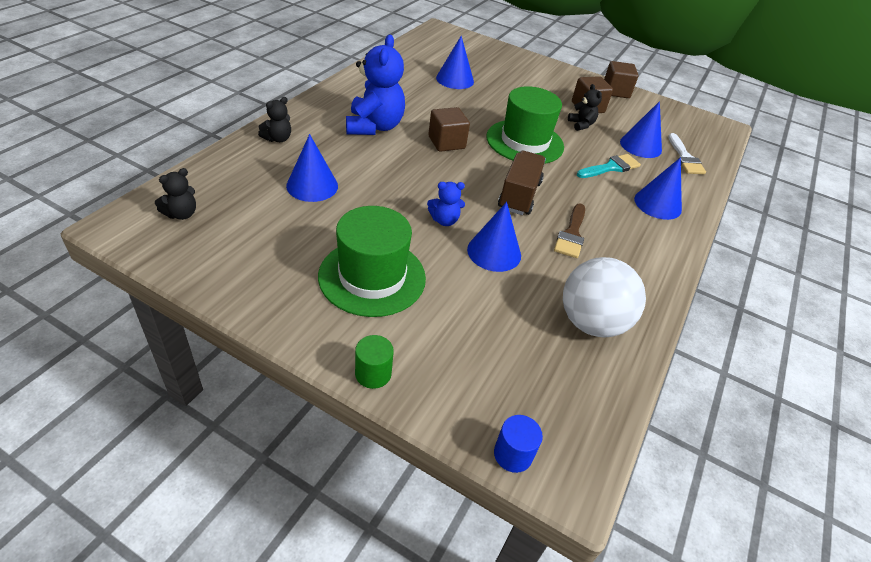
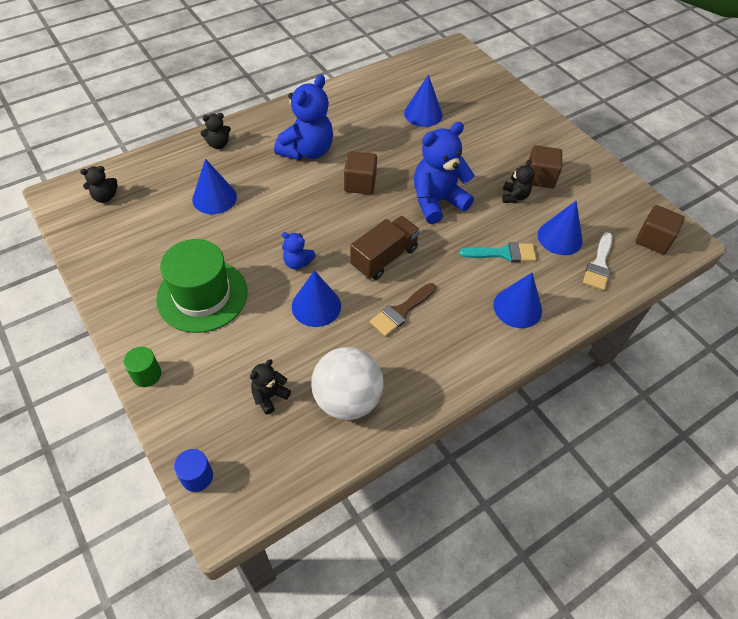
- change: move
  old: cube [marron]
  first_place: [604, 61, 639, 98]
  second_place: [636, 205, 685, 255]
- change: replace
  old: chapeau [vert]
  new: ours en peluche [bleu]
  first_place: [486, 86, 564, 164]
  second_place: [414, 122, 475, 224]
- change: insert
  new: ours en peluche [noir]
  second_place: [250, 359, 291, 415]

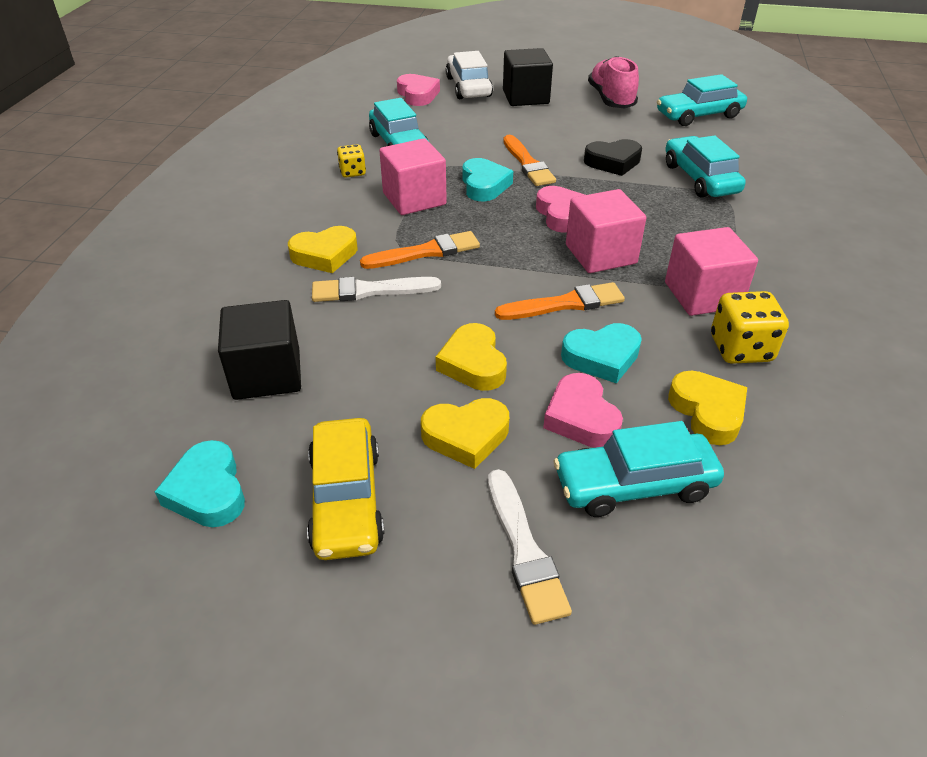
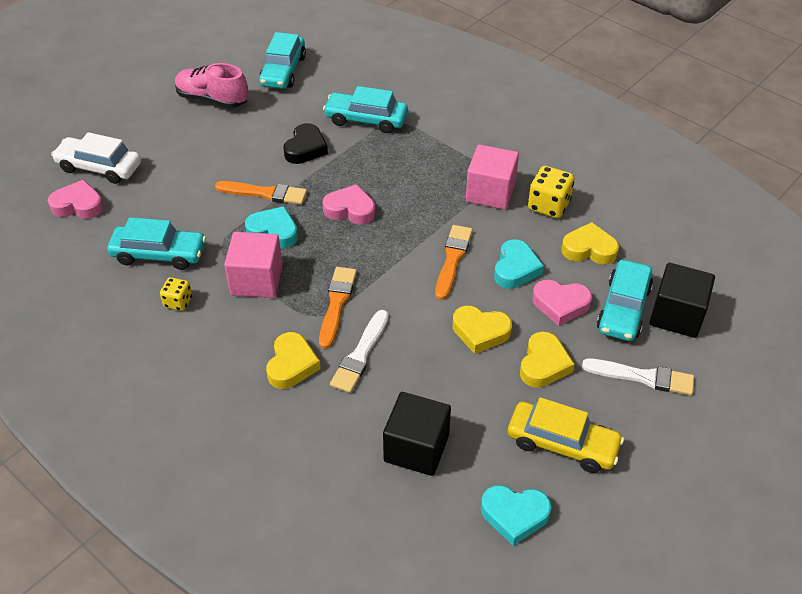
- change: move
  old: cube [noir]
  first_place: [503, 48, 553, 106]
  second_place: [650, 263, 715, 338]
- change: delete
  old: cube [rose]
  first_place: [566, 189, 646, 273]

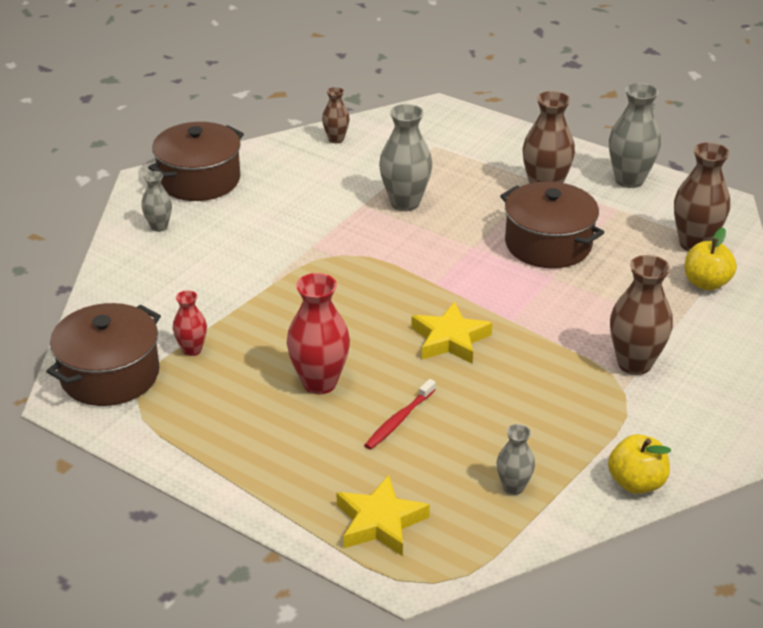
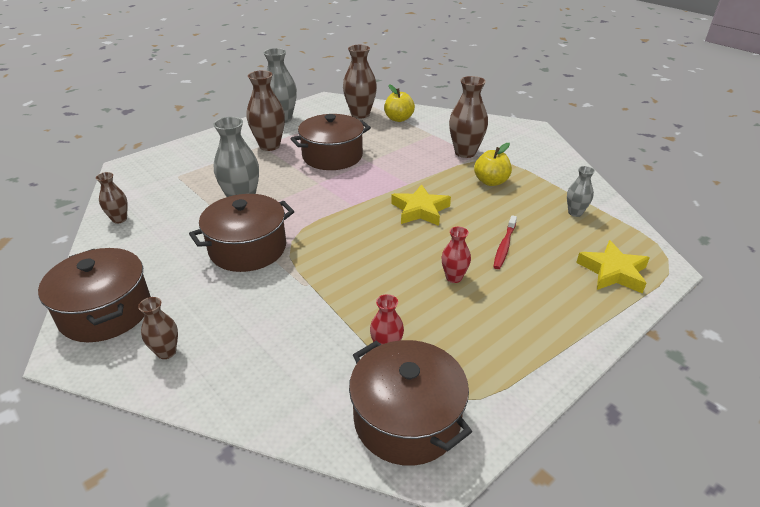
- change: recolor
  old: vase [gris]
  new: vase [marron]
  first_place: [141, 171, 172, 232]
  second_place: [138, 297, 178, 359]
- change: resize
  old: vase [rouge]
  first_place: [287, 273, 350, 394]
  second_place: [442, 226, 471, 283]
  factor: 0.56
- change: rotate
  old: brosse à dents [rouge]
  first_place: [364, 379, 436, 450]
  second_place: [493, 215, 517, 269]
  degrees: 60
- change: move
  old: pomme [jaune]
  first_place: [608, 434, 671, 494]
  second_place: [474, 143, 512, 186]
- change: insert
  new: marmite [marron]
  second_place: [189, 194, 294, 272]

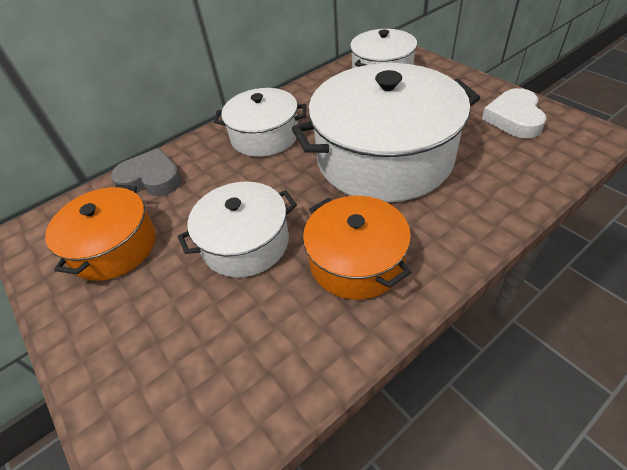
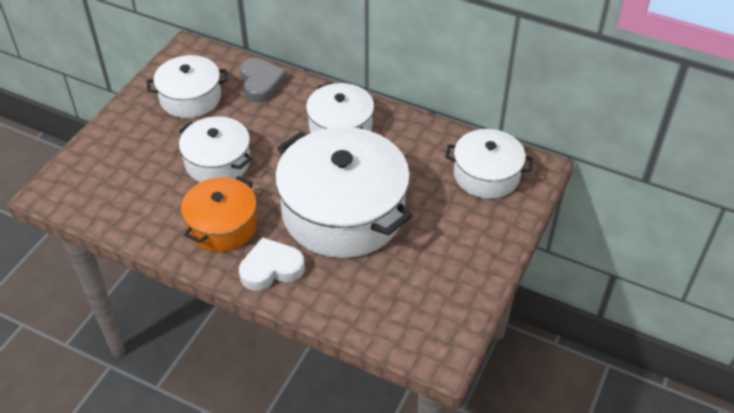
- change: move
  old: cœur [blanc]
  first_place: [482, 88, 546, 138]
  second_place: [239, 237, 305, 291]
- change: recolor
  old: marmite [orange]
  new: marmite [blanc]
  first_place: [45, 185, 156, 281]
  second_place: [147, 55, 228, 118]

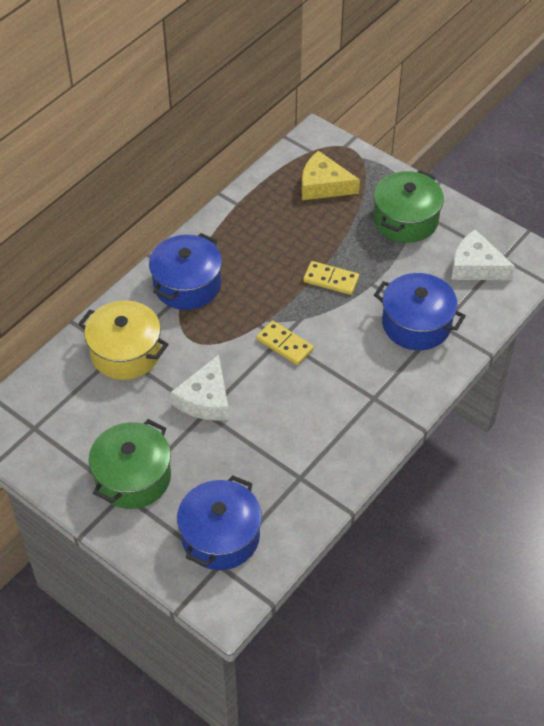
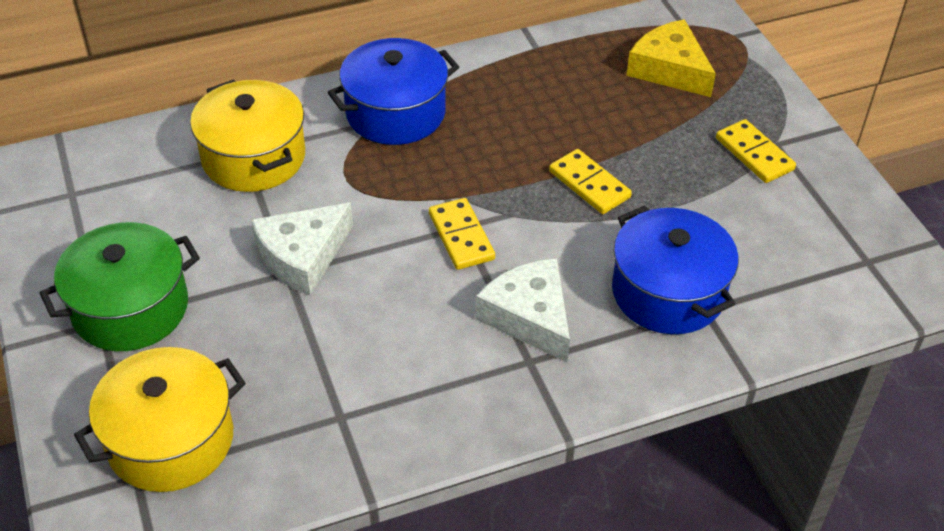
- change: replace
  old: marmite [vert]
  new: domino [jaune]
  first_place: [374, 170, 444, 243]
  second_place: [716, 119, 796, 183]
- change: move
  old: fromage [blanc]
  first_place: [451, 229, 515, 280]
  second_place: [475, 258, 570, 362]
- change: recolor
  old: marmite [bleu]
  new: marmite [jaune]
  first_place: [177, 475, 262, 570]
  second_place: [74, 347, 246, 492]

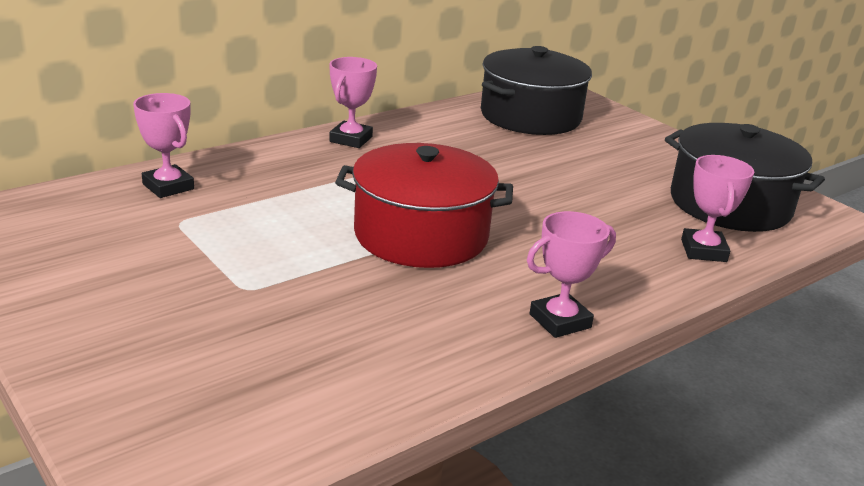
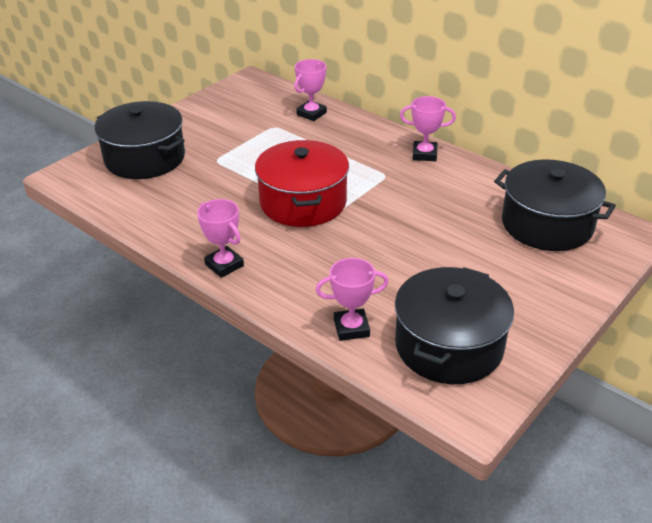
- change: insert
  new: marmite [noir]
  second_place: [94, 101, 185, 179]

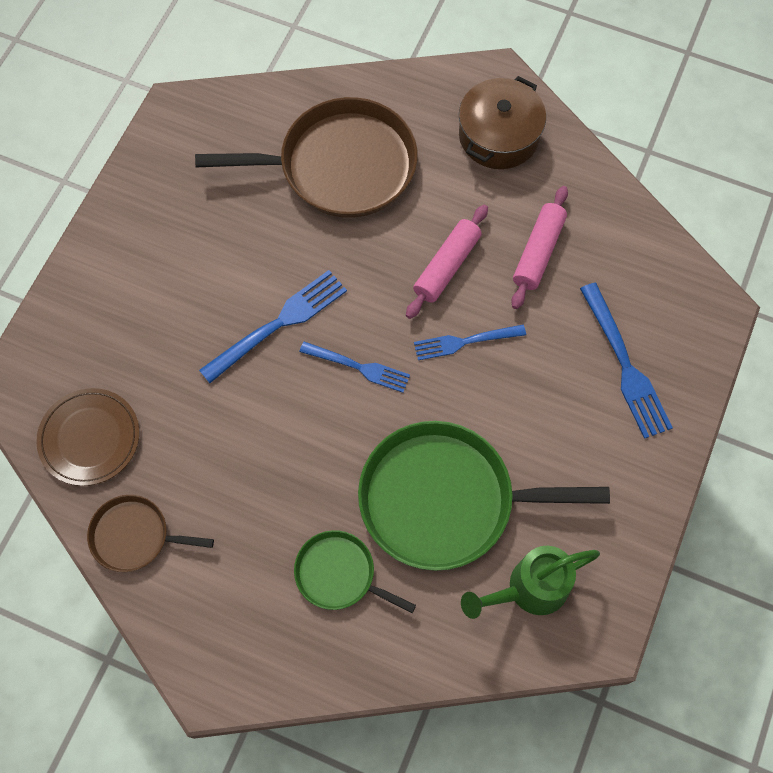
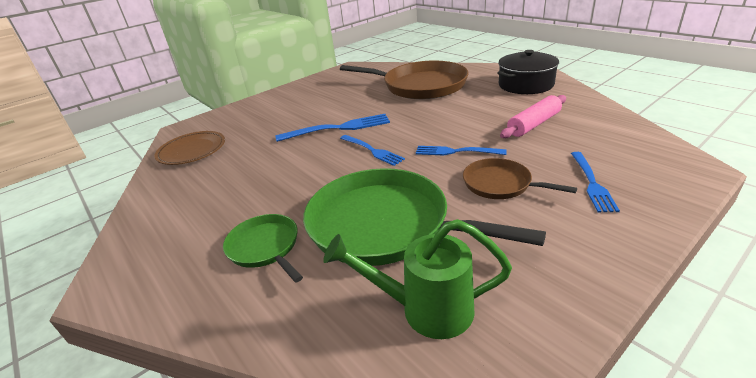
- change: recolor
  old: marmite [marron]
  new: marmite [noir]
  first_place: [459, 76, 546, 169]
  second_place: [497, 50, 559, 94]
- change: delete
  old: rouleau à pâtisserie [rose]
  first_place: [406, 205, 488, 319]
- change: resize
  old: fourchette [bleu]
  first_place: [580, 283, 673, 439]
  second_place: [571, 152, 620, 212]
  factor: 0.66
- change: move
  old: poêle [marron]
  first_place: [87, 495, 214, 572]
  second_place: [463, 158, 577, 199]

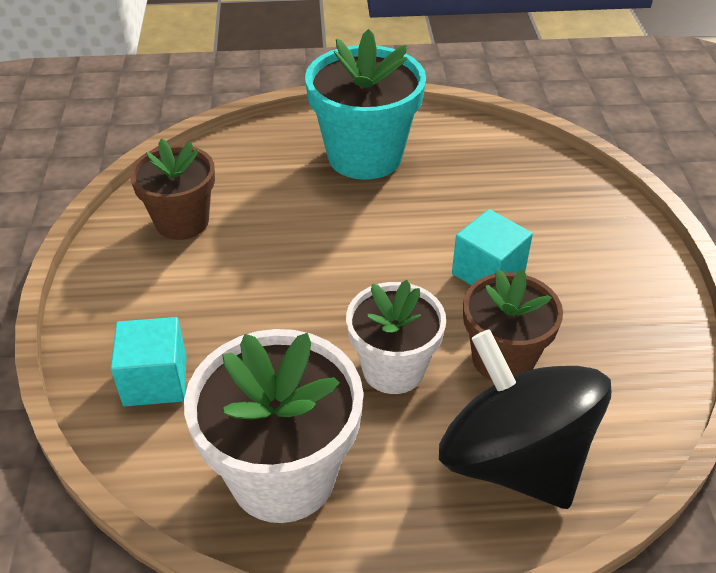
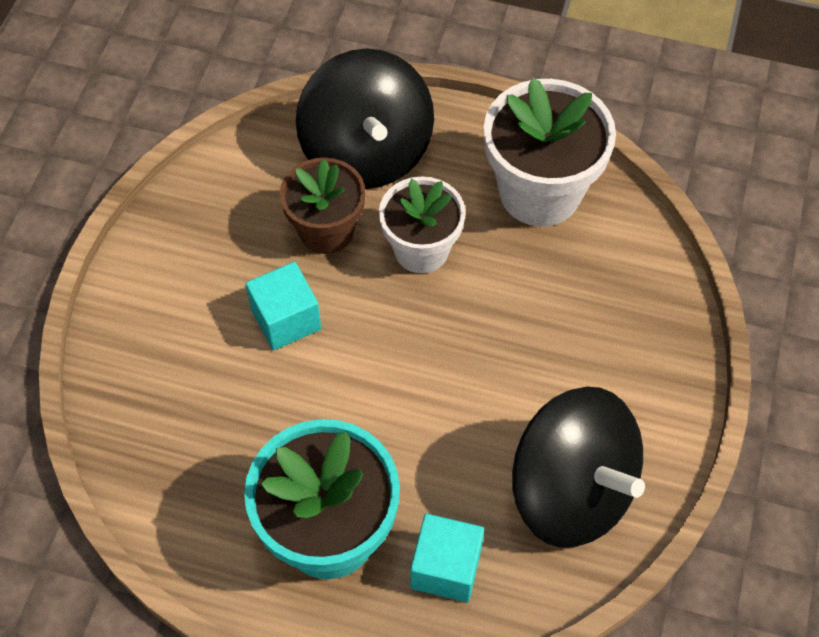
- change: replace
  old: pot de fleurs [marron]
  new: toupie [noir]
  first_place: [130, 139, 215, 240]
  second_place: [512, 387, 645, 548]
- change: move
  old: cube [turquoise]
  first_place: [111, 317, 187, 406]
  second_place: [410, 514, 484, 602]

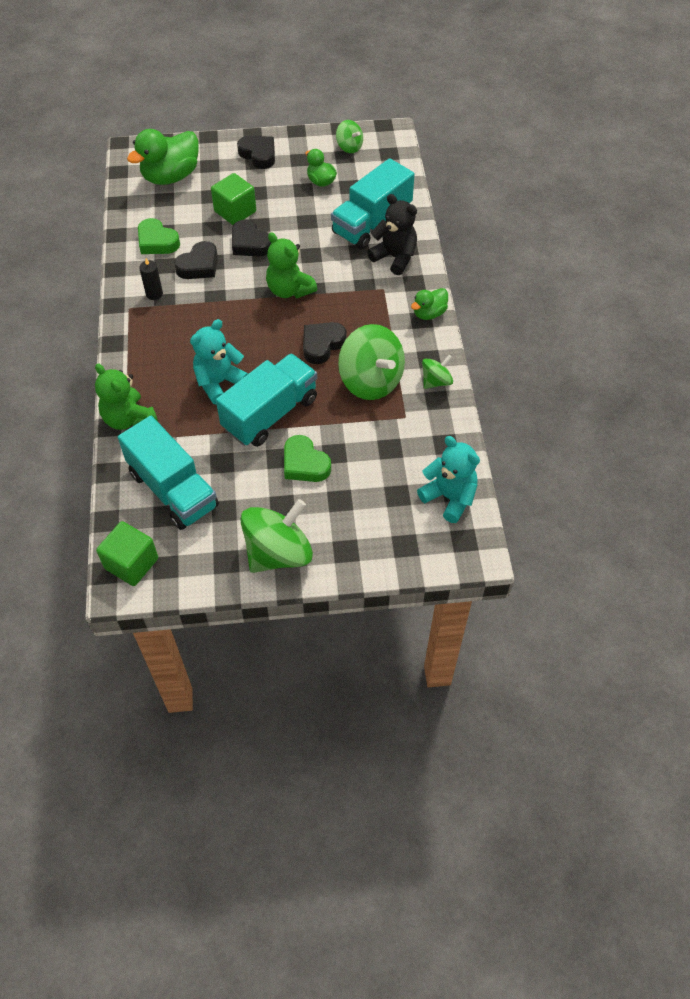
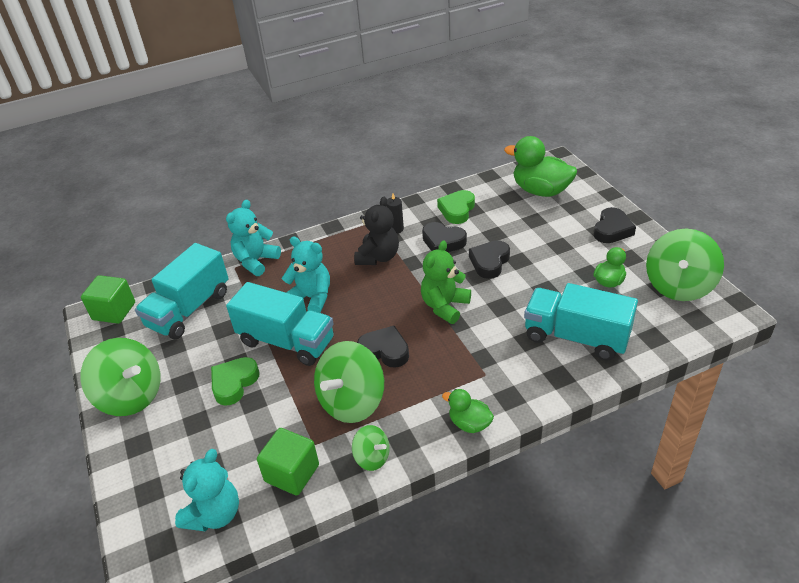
- change: resize
  old: toupie [vert]
  first_place: [336, 120, 363, 153]
  second_place: [646, 229, 724, 301]
  factor: 1.93
- change: move
  old: cube [vert]
  first_place: [211, 173, 256, 225]
  second_place: [257, 428, 319, 496]
- change: move
  old: ours en peluche [noir]
  first_place: [367, 194, 417, 275]
  second_place: [354, 197, 399, 265]
- change: recolor
  old: ours en peluche [vert]
  new: ours en peluche [turquoise]
  first_place: [95, 363, 158, 430]
  second_place: [226, 200, 281, 276]

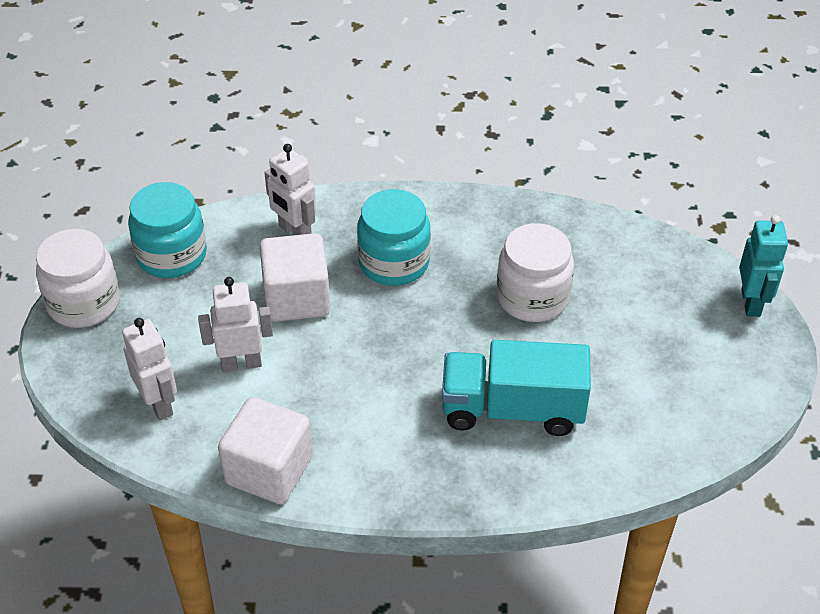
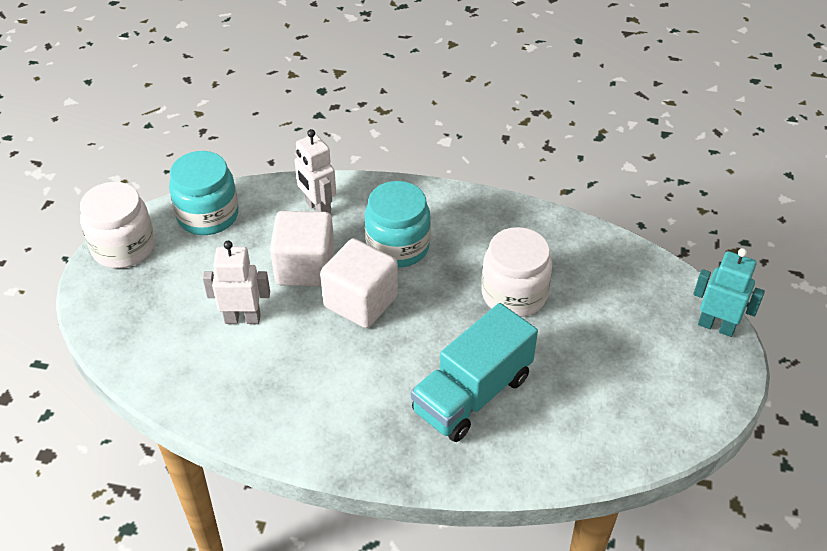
- change: rotate
  old: robot [turquoise]
  first_place: [739, 215, 788, 317]
  second_place: [693, 248, 765, 337]
  degrees: -75
- change: delete
  old: robot [blanc]
  first_place: [122, 318, 177, 420]
- change: rotate
  old: camion [turquoise]
  first_place: [442, 340, 591, 436]
  second_place: [411, 303, 538, 442]
  degrees: -60
- change: move
  old: cube [blanc]
  first_place: [218, 397, 313, 504]
  second_place: [320, 238, 398, 328]

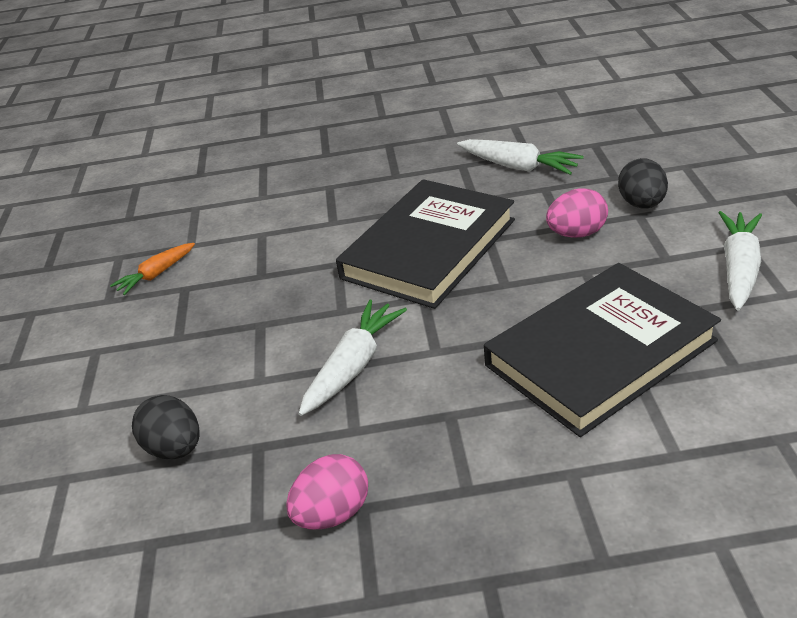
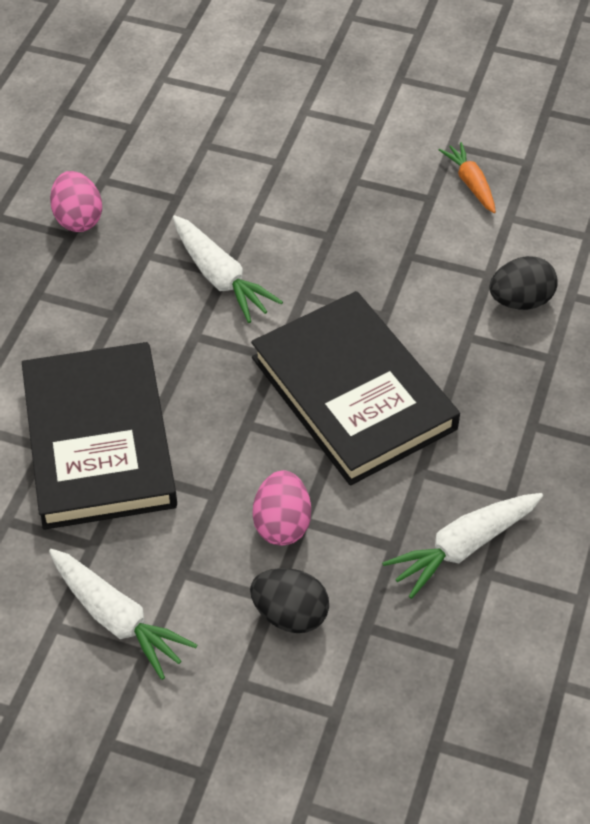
- change: move
  old: œuf [noir]
  first_place: [132, 395, 199, 459]
  second_place: [489, 256, 558, 310]

